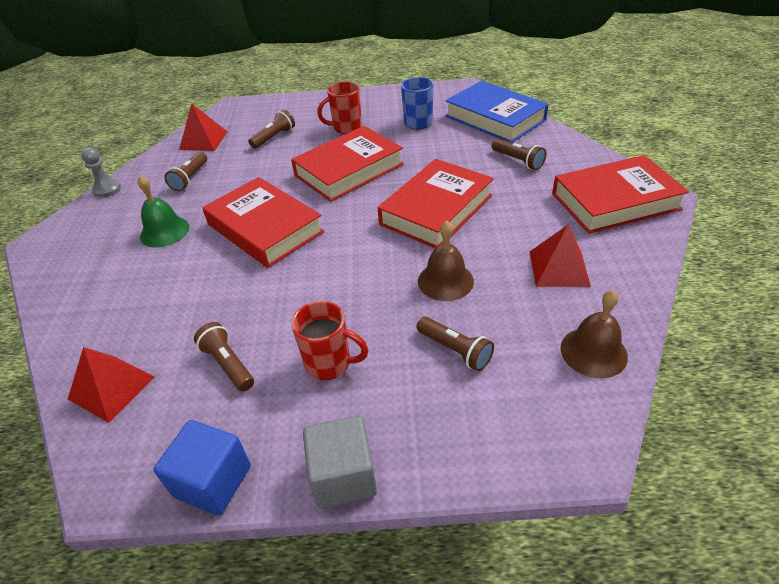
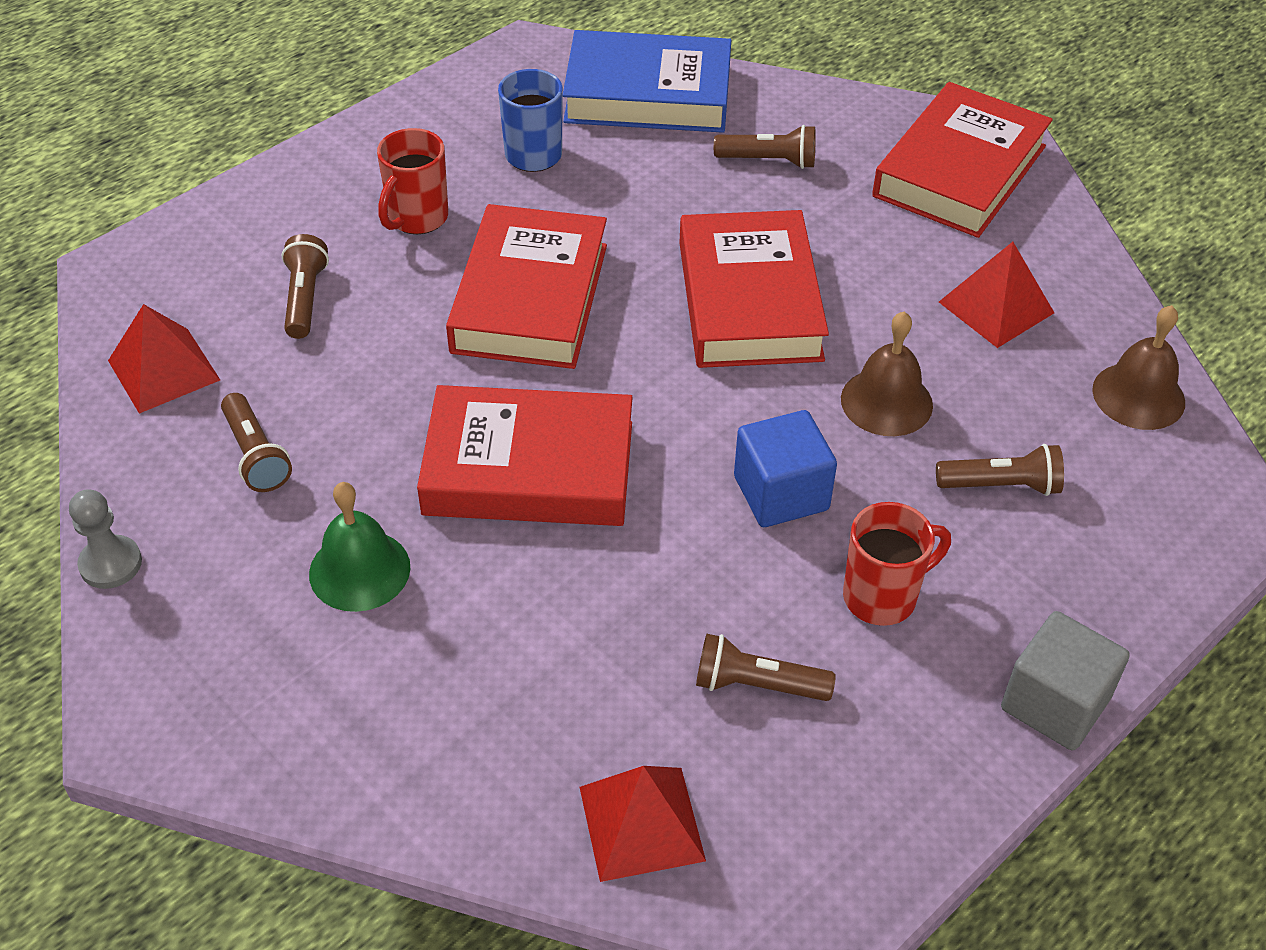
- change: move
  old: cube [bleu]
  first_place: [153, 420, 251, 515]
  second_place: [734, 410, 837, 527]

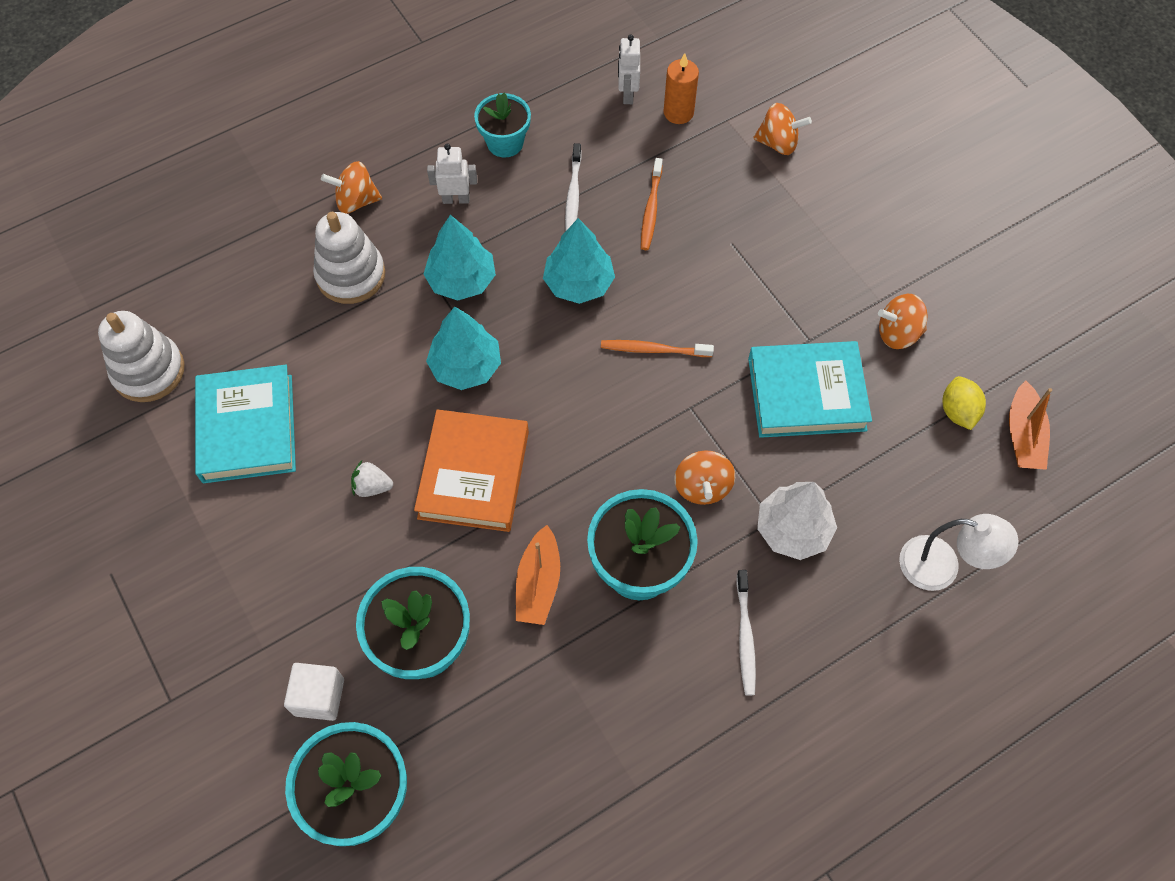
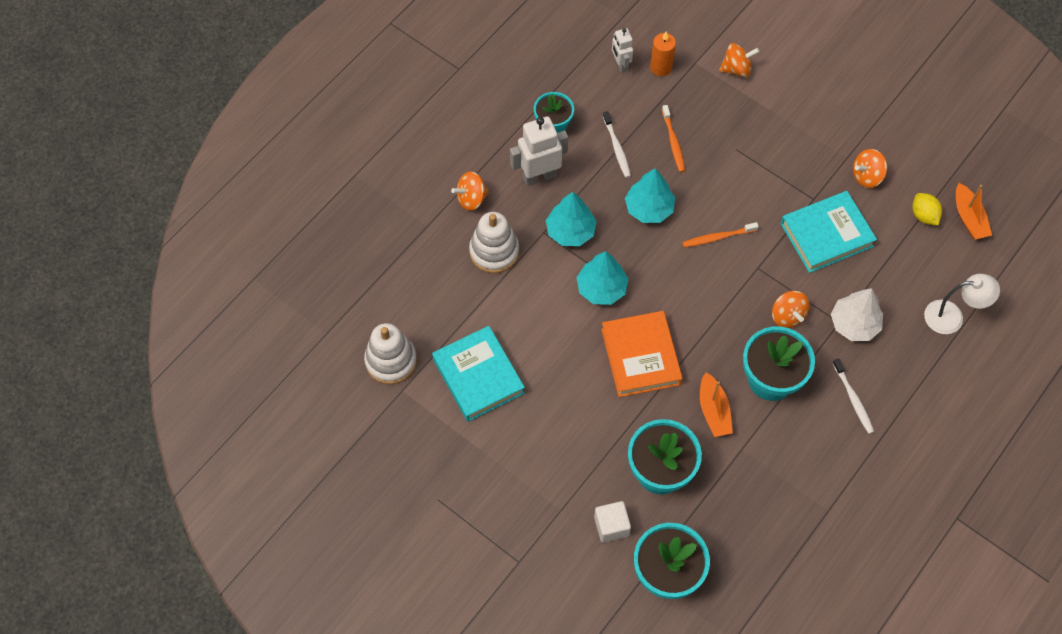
- change: resize
  old: robot [blanc]
  first_place: [427, 143, 477, 204]
  second_place: [510, 116, 568, 186]
  factor: 1.71
- change: delete
  old: fraise [blanc]
  first_place: [351, 460, 393, 497]

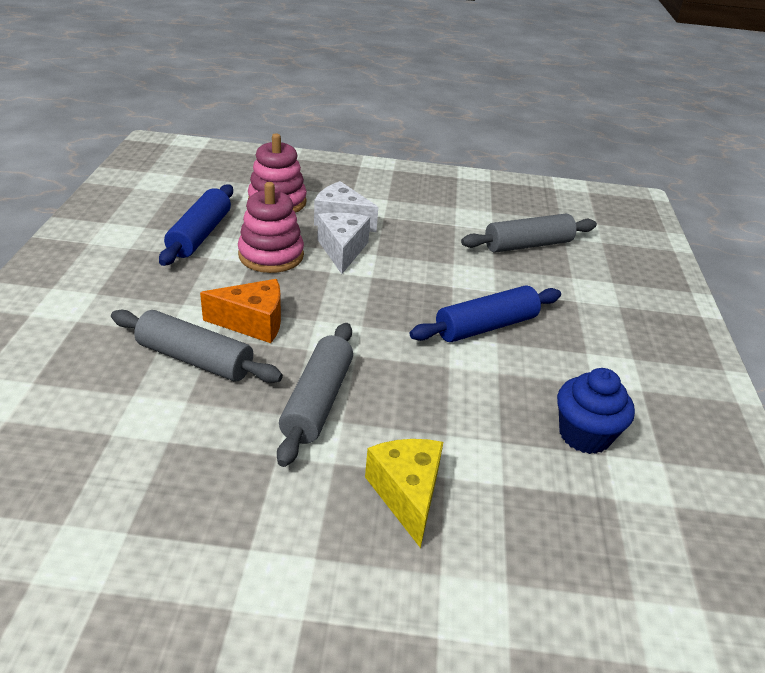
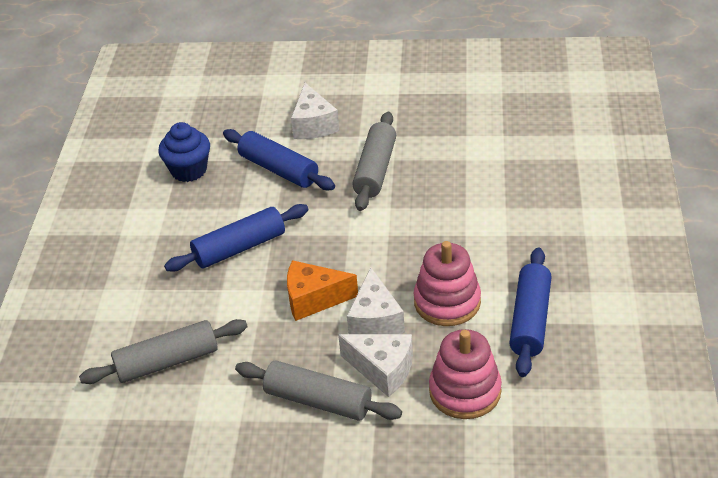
- change: move
  old: fromage [orange]
  first_place: [200, 279, 281, 343]
  second_place: [287, 260, 358, 321]
- change: move
  old: rouleau à pâtisserie [gris]
  first_place: [111, 310, 283, 383]
  second_place: [235, 360, 402, 421]
- change: recolor
  old: fromage [jaune]
  new: fromage [blanc]
  first_place: [365, 439, 443, 548]
  second_place: [291, 83, 339, 139]
- change: insert
  new: rouleau à pâtisserie [bleu]
  second_place: [223, 129, 335, 190]

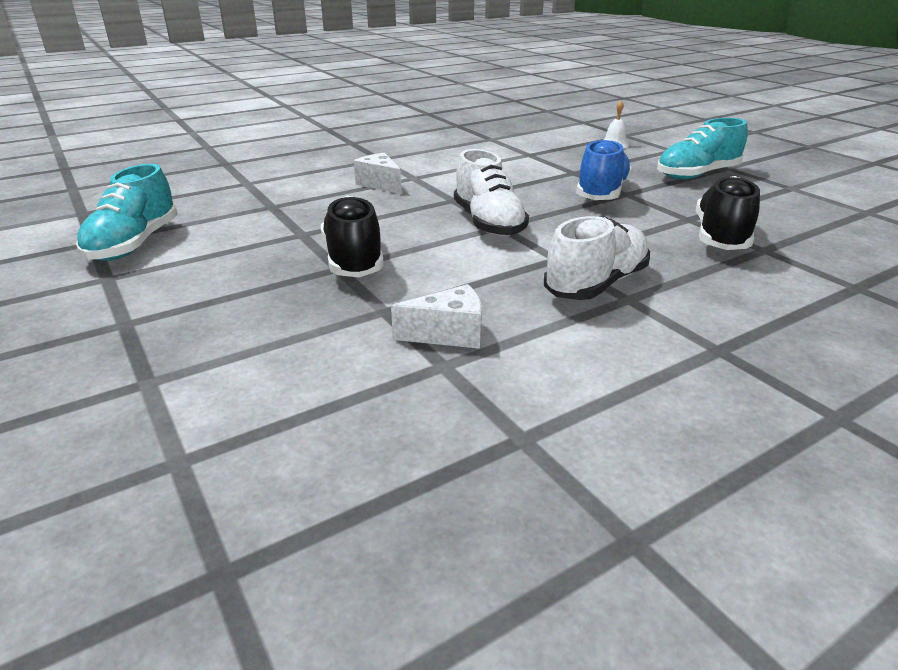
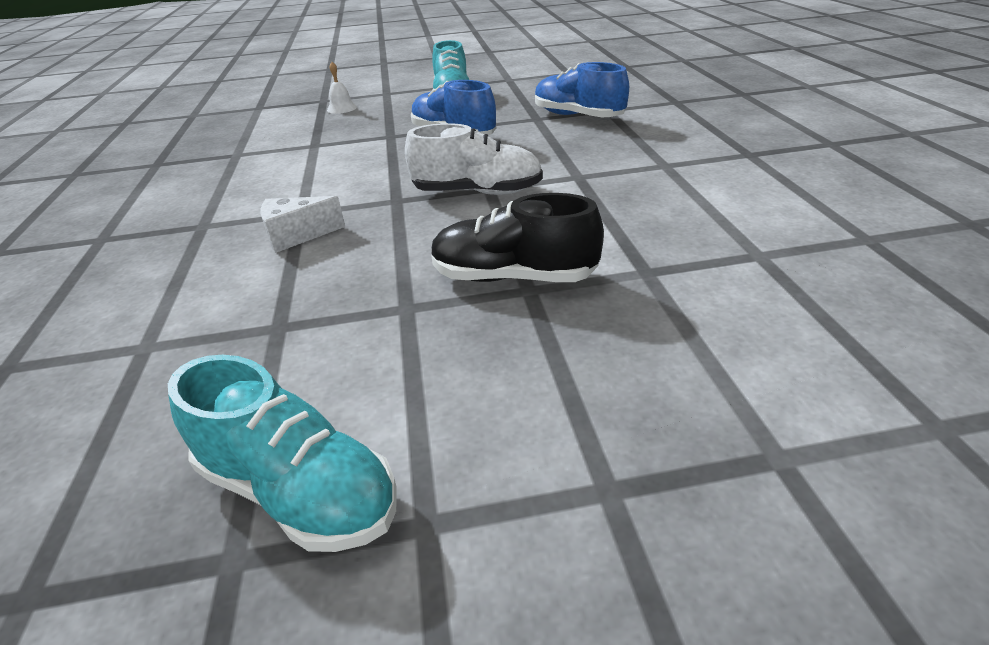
- change: recolor
  old: chaussure [noir]
  new: chaussure [bleu]
  first_place: [696, 176, 760, 250]
  second_place: [535, 62, 629, 117]
- change: delete
  old: chaussure [blanc]
  first_place: [544, 216, 650, 300]
- change: delete
  old: fromage [blanc]
  first_place: [391, 284, 482, 349]

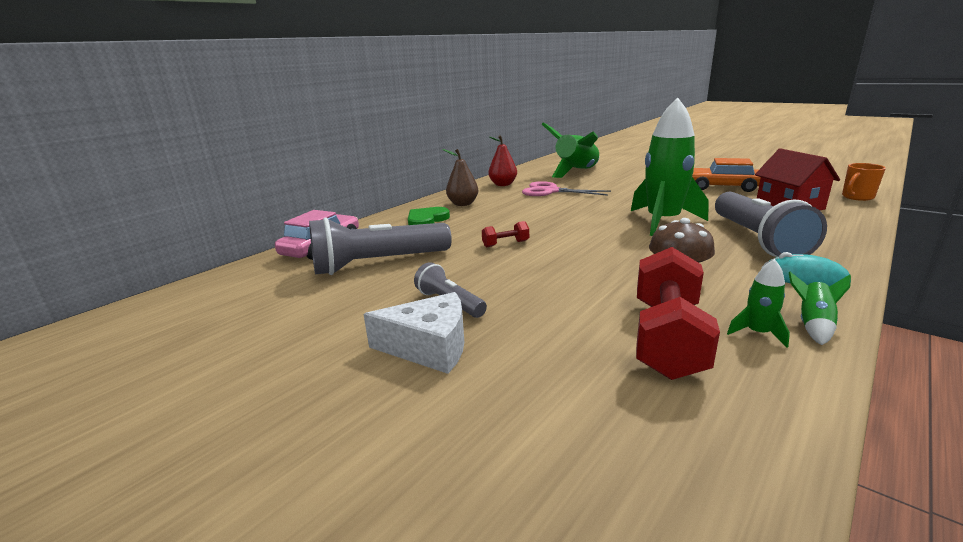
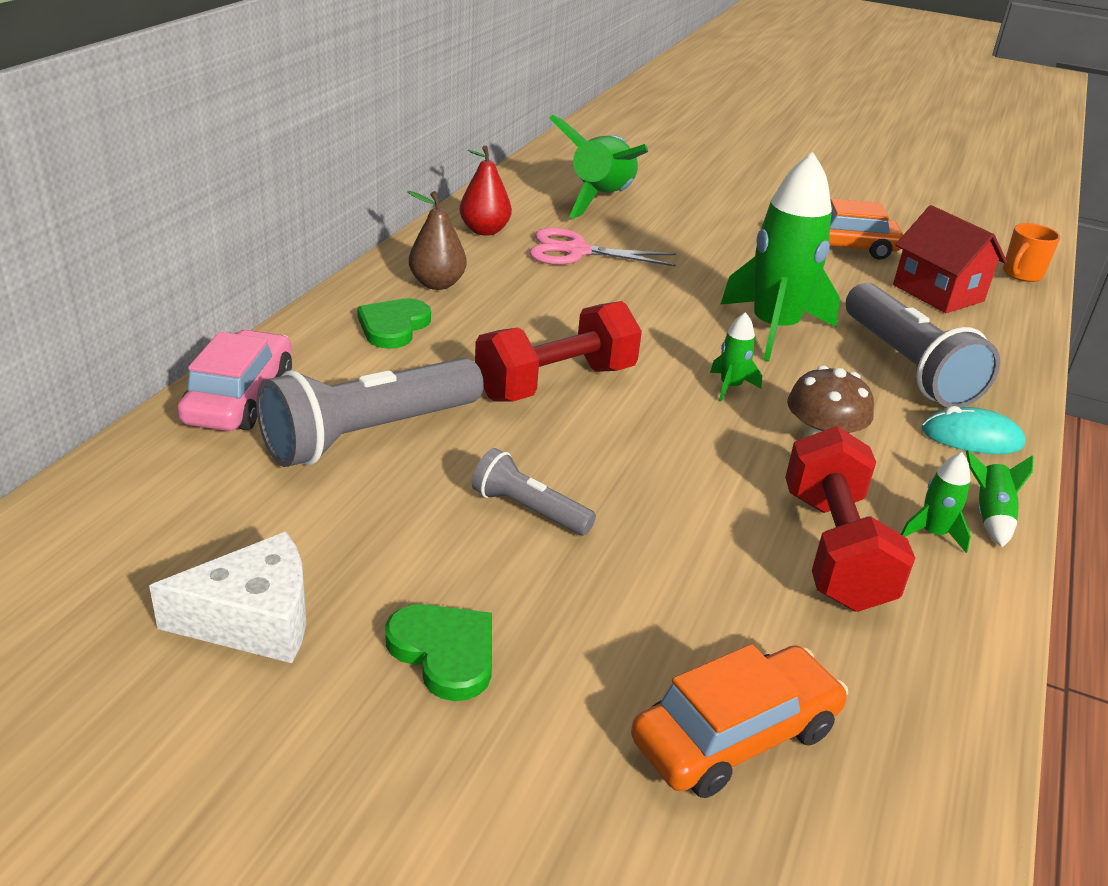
- change: resize
  old: haltère [rouge]
  first_place: [482, 221, 529, 247]
  second_place: [475, 301, 642, 402]
  factor: 2.21
- change: move
  old: fromage [blanc]
  first_place: [363, 292, 464, 374]
  second_place: [149, 532, 306, 663]
- change: insert
  new: fusée [vert]
  second_place: [710, 312, 762, 401]
- change: insert
  new: cœur [vert]
  second_place: [385, 604, 492, 701]
- change: insert
  new: voiture [orange]
  second_place: [631, 644, 848, 798]

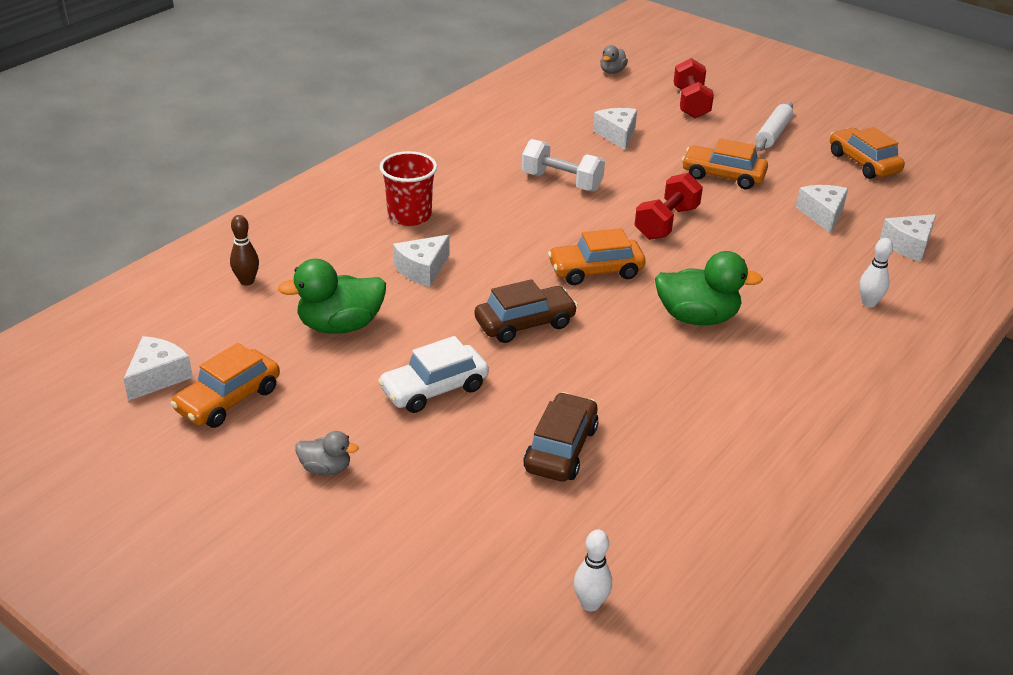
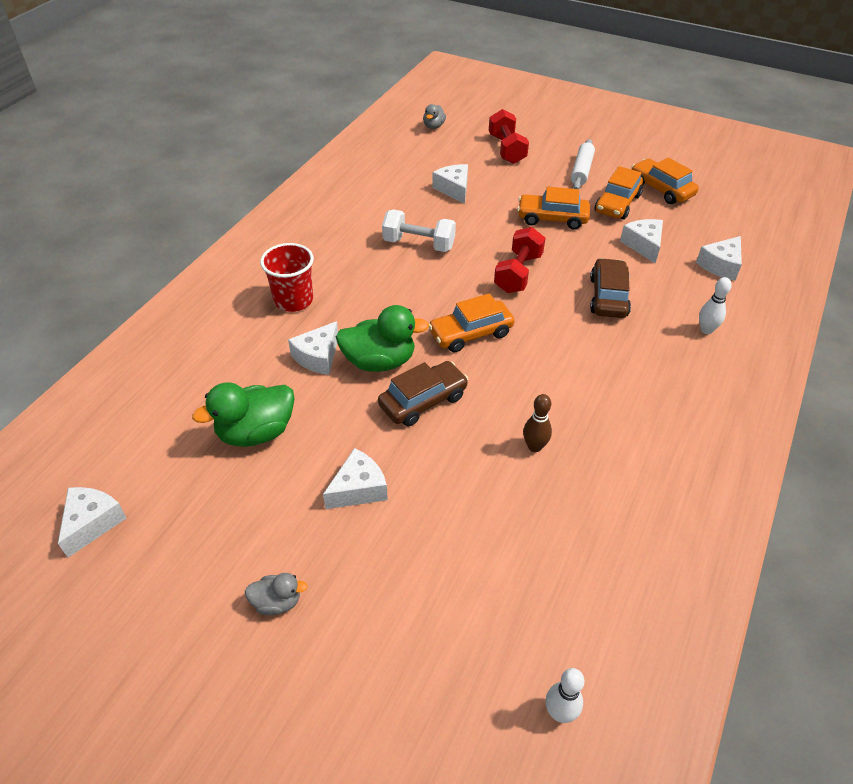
- change: move
  old: quille [marron]
  first_place: [230, 215, 259, 286]
  second_place: [523, 394, 552, 452]
- change: move
  old: canard [vert]
  first_place: [655, 251, 763, 325]
  second_place: [336, 305, 429, 372]
- change: replace
  old: voiture [blanc]
  new: fromage [blanc]
  first_place: [378, 336, 489, 413]
  second_place: [323, 448, 388, 509]
- change: move
  old: voiture [orange]
  first_place: [170, 343, 280, 428]
  second_place: [595, 166, 643, 220]
- change: move
  old: voiture [marron]
  first_place: [523, 392, 599, 482]
  second_place: [590, 258, 631, 318]

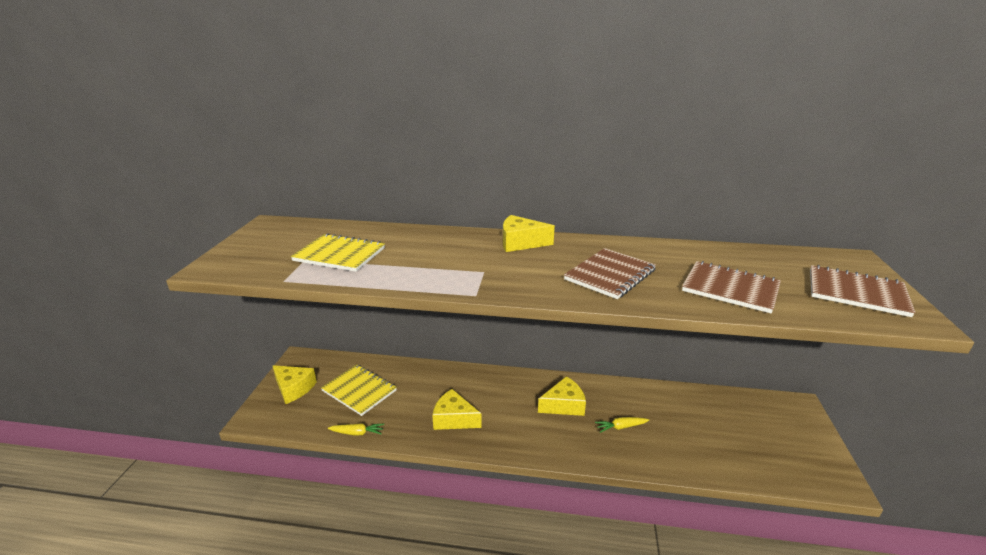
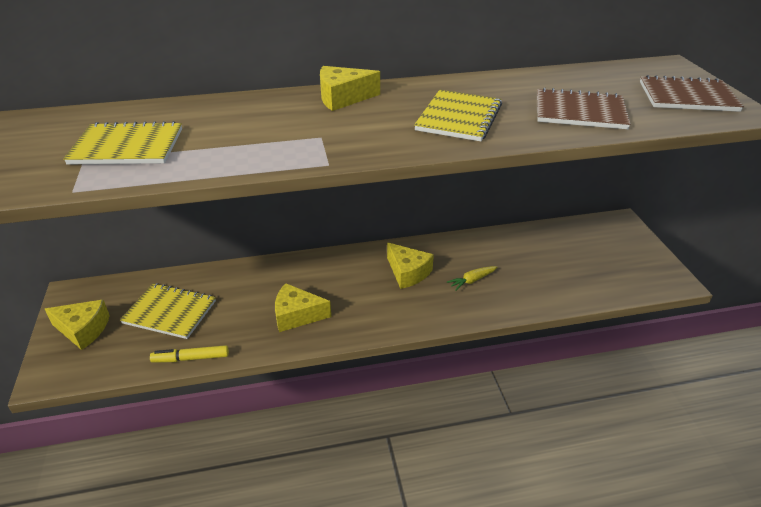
- change: recolor
  old: carnet [marron]
  new: carnet [jaune]
  first_place: [564, 248, 656, 299]
  second_place: [414, 90, 502, 141]
- change: rotate
  old: fromage [jaune]
  first_place: [538, 376, 586, 416]
  second_place: [387, 242, 434, 289]
  degrees: 90
- change: replace
  old: carotte [jaune]
  new: feutre [jaune]
  first_place: [328, 423, 384, 435]
  second_place: [150, 345, 229, 363]

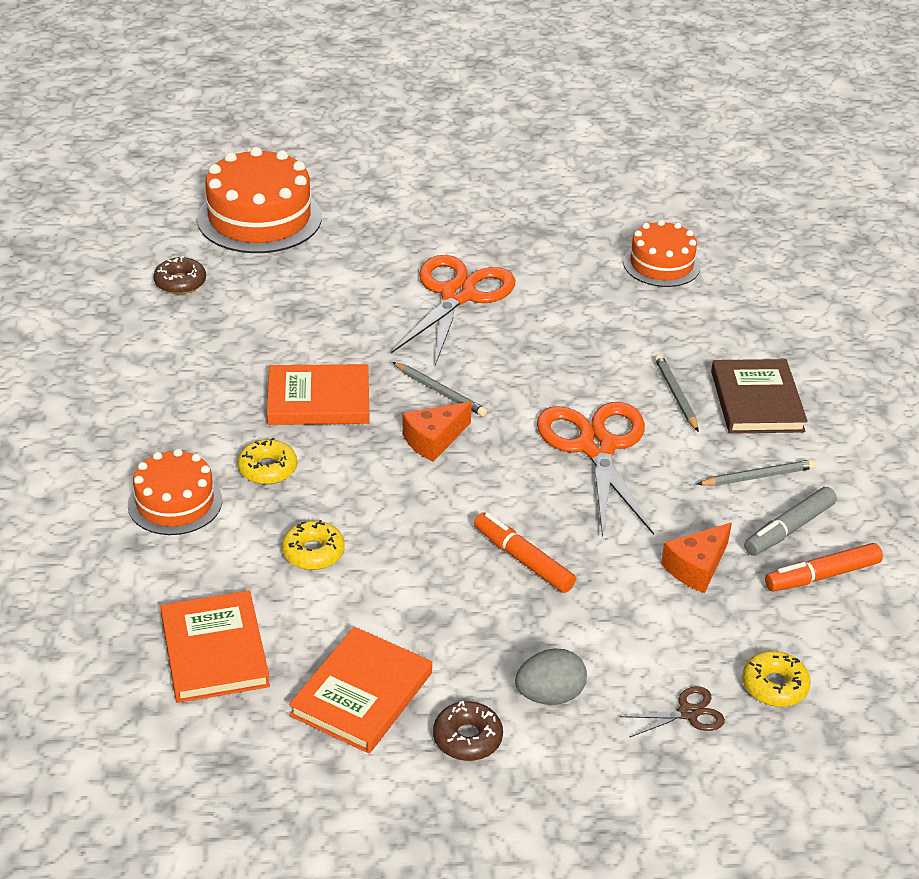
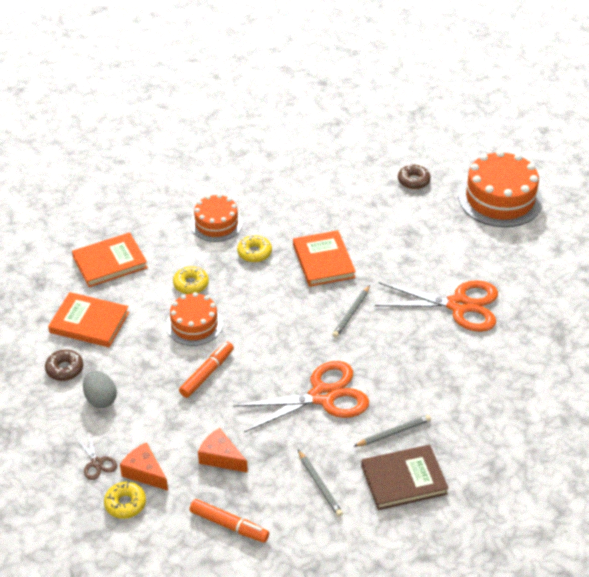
- change: move
  old: gâteau [orange]
  first_place: [623, 220, 701, 287]
  second_place: [166, 292, 223, 346]
- change: move
  old: fromage [orange]
  first_place: [402, 402, 472, 462]
  second_place: [120, 442, 168, 491]
- change: delete
  old: feutre [gris]
  first_place: [744, 487, 837, 556]
- change: rotate
  old: feutre [orange]
  first_place: [765, 543, 883, 591]
  second_place: [190, 499, 269, 543]
  degrees: 150

